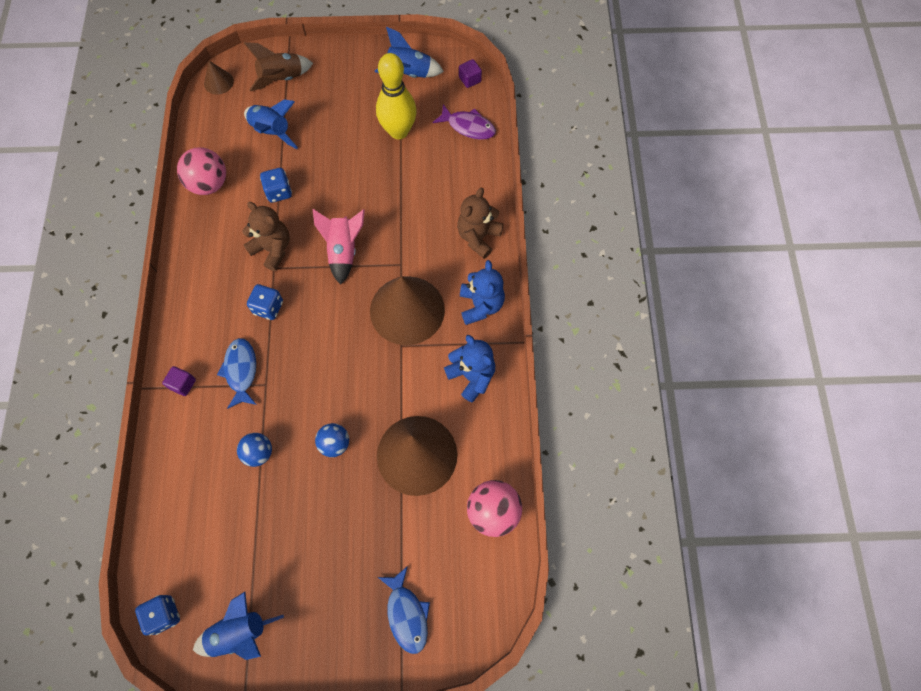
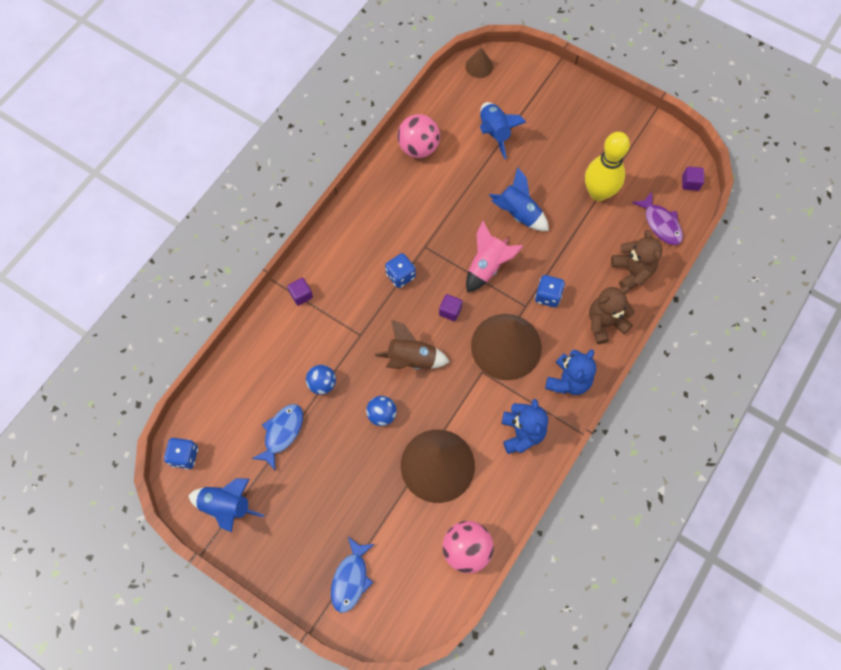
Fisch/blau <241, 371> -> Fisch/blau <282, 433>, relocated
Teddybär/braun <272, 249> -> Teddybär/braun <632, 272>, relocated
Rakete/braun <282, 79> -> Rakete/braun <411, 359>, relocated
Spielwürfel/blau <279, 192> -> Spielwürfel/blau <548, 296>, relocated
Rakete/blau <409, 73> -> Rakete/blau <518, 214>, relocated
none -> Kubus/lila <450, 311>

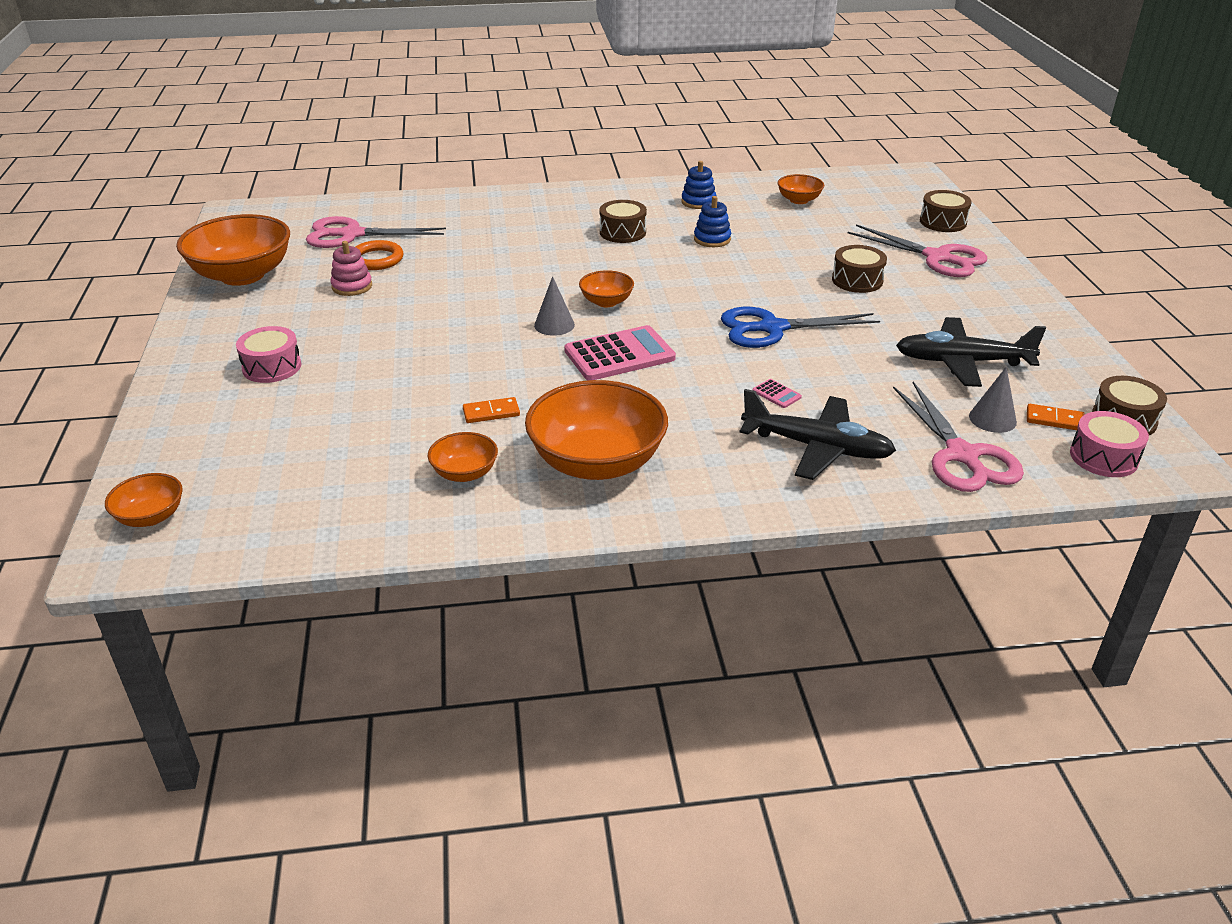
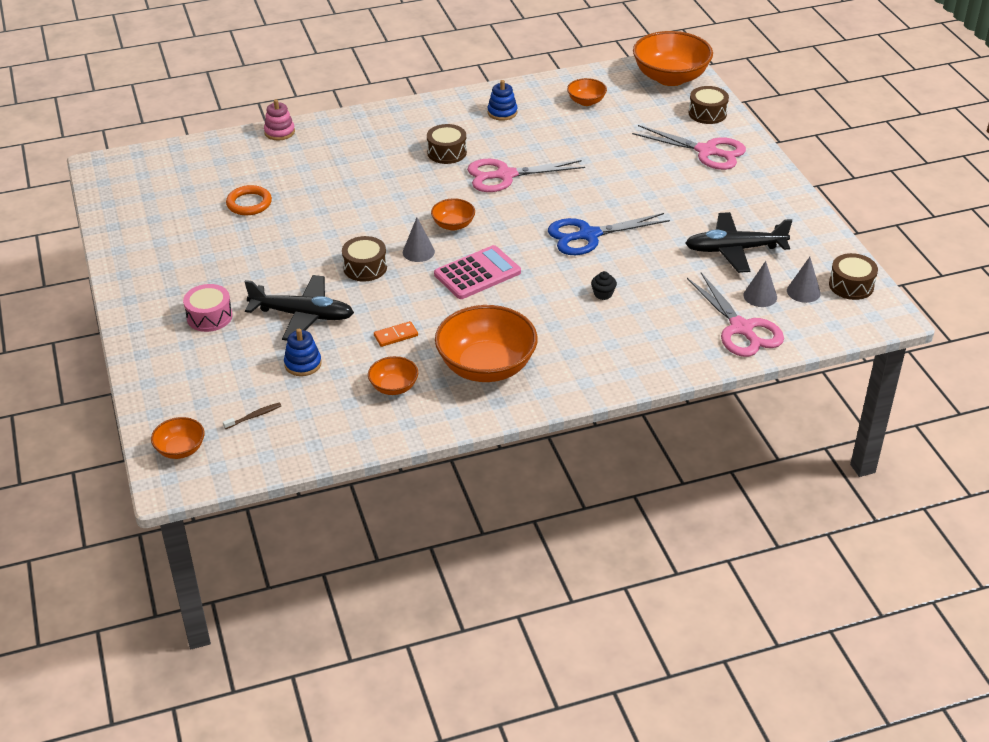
Schüssel/orange <242, 275> -> Schüssel/orange <670, 77>, relocated
Schere/rosa <352, 235> -> Schere/rosa <505, 175>, relocated
Stapelspielzeug/rosa <352, 286> -> Stapelspielzeug/rosa <279, 132>, relocated
Stapelspielzeug/blau <712, 239> -> Stapelspielzeug/blau <303, 364>, relocated
Flugzeug/schwarz <817, 447> -> Flugzeug/schwarz <303, 315>, relocated
Taschenrechner/rosa <776, 394> -> Muffin/schwarz <603, 294>
Trommel/braun <857, 280> -> Trommel/braun <365, 267>, relocated
Dominostein/orange <1054, 420> -> Kegel/grau <803, 292>
Trommel/rosa <1103, 457> -> none
none -> Zahnbürste/braun <254, 416>

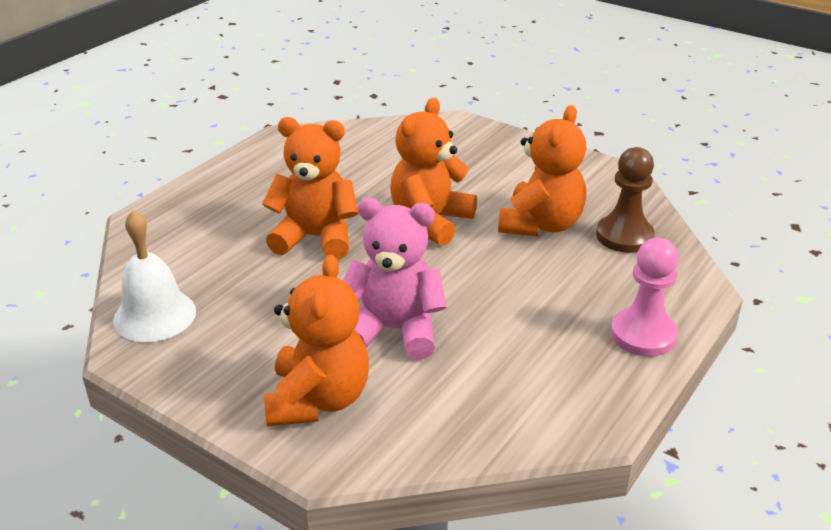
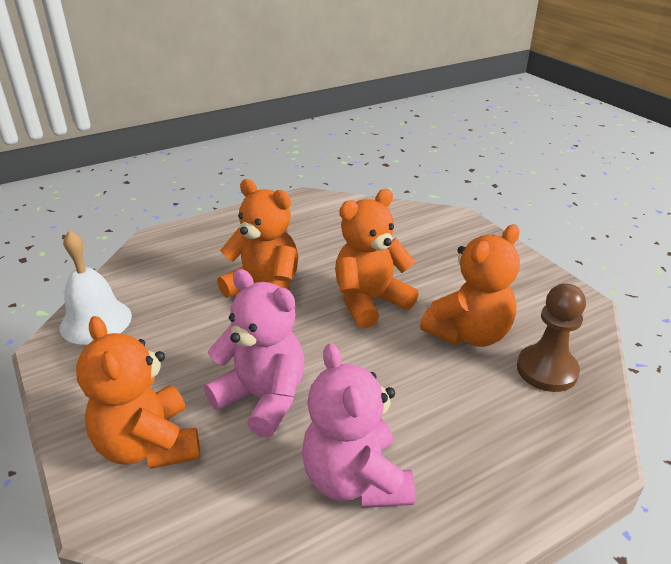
Teddybär/orange <318, 400> -> Teddybär/orange <149, 445>, 120 degrees clockwise
Bauer/rosa <643, 335> -> none
none -> Teddybär/rosa <355, 479>

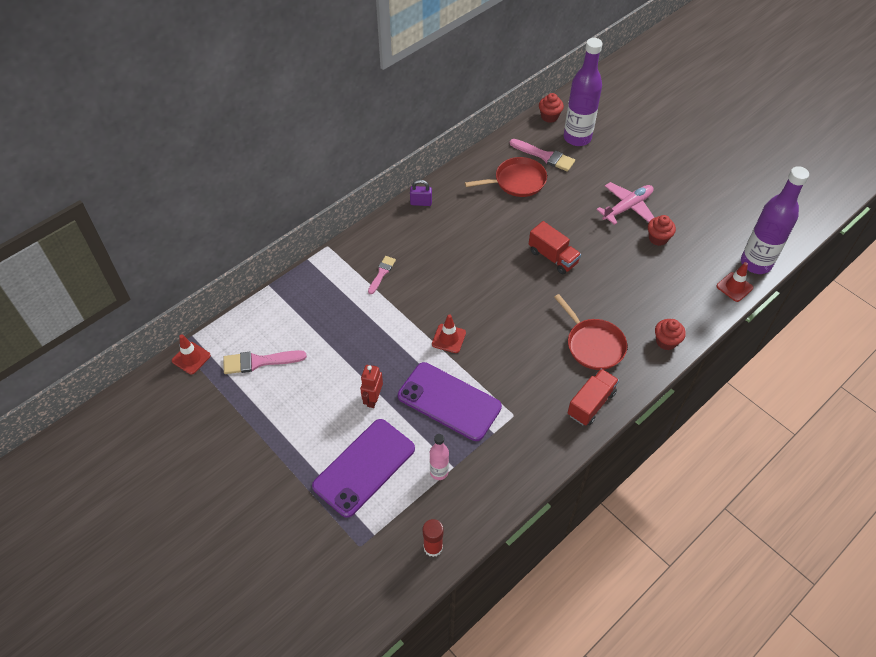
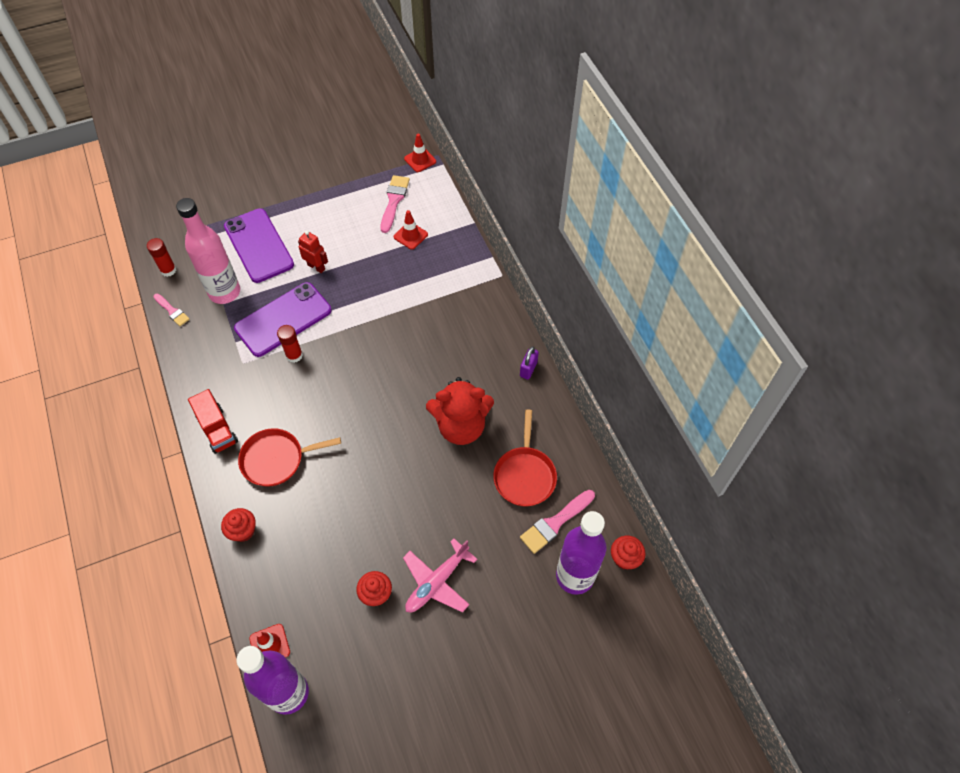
Pinsel/rosa <382, 273> -> Pinsel/rosa <172, 311>, relocated
Flasche/rosa <439, 472> -> Flasche/rosa <224, 292>, x2.00
Leitkegel/rot <448, 338> -> Leitkegel/rot <410, 236>, relocated
Lastwagen/rot <553, 257> -> none
Flugzeug/rosa <627, 207> -> Flugzeug/rosa <437, 582>, 60 degrees clockwise
none -> Klebestift/rot <294, 355>
none -> Teddybär/rot <461, 426>

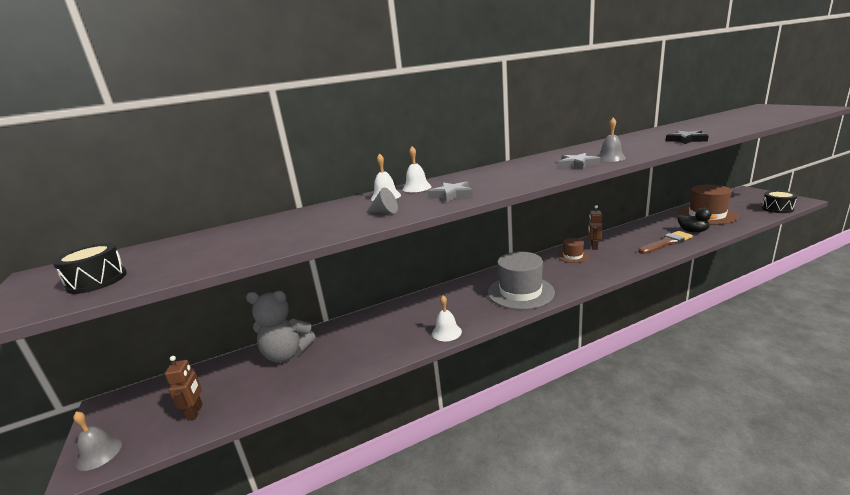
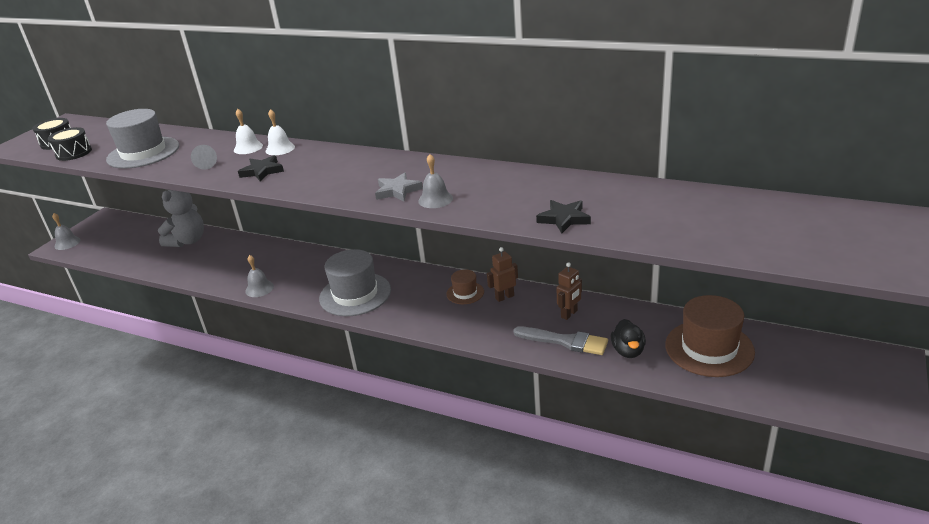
Roboter/braun <195, 412> -> Roboter/braun <569, 314>, relocated
Teddybär/grau <287, 354> -> Teddybär/grau <188, 241>, 120 degrees counterclockwise
Stern/grau <452, 195> -> Stern/schwarz <262, 171>
Glocke/weiß <446, 332> -> Glocke/grau <259, 288>
Pinsel/braun <666, 243> -> Pinsel/grau <565, 341>
Trommel/schwarz <777, 208> -> Trommel/schwarz <74, 153>, relocated
none -> Hut/grau <143, 153>

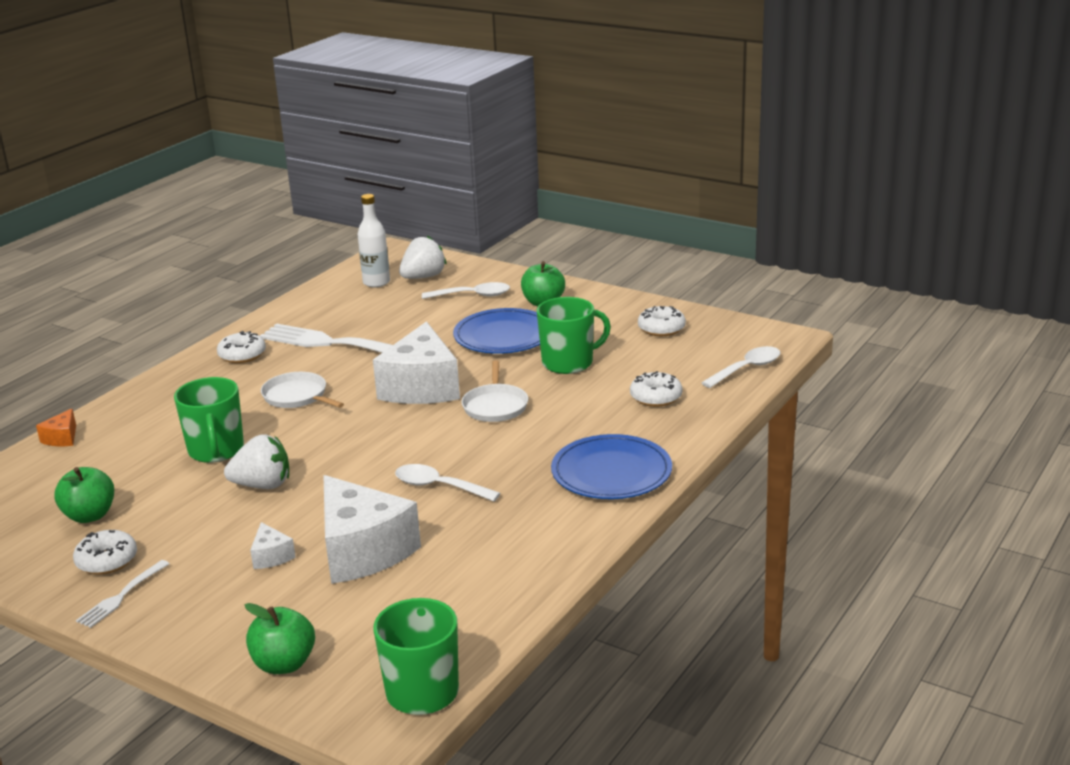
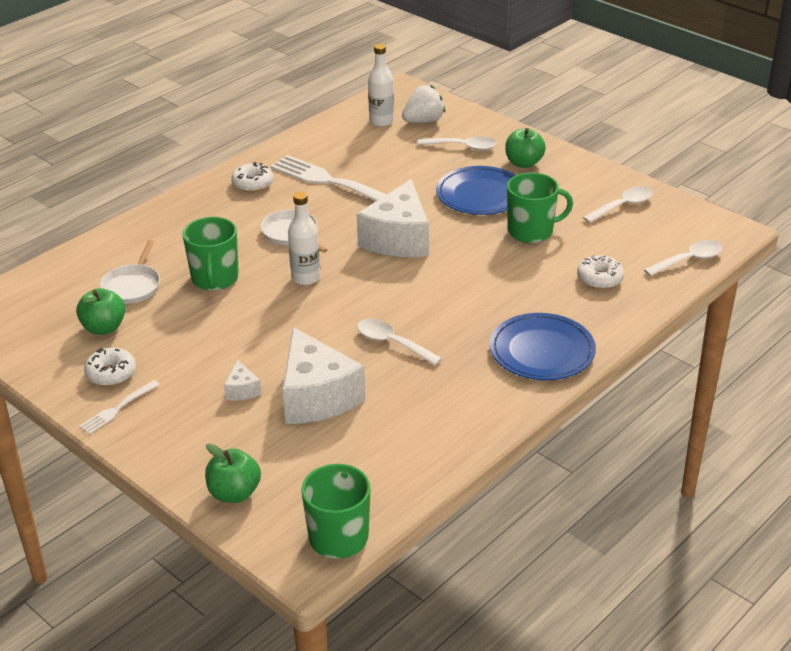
Käse/orange <62, 438> -> none
Erdbeere/weiß <263, 485> -> none
Pfanne/weiß <495, 406> -> Pfanne/weiß <132, 286>, relocated
Donut/weiß <661, 328> -> Löffel/weiß <623, 206>
none -> Flasche/weiß <305, 278>

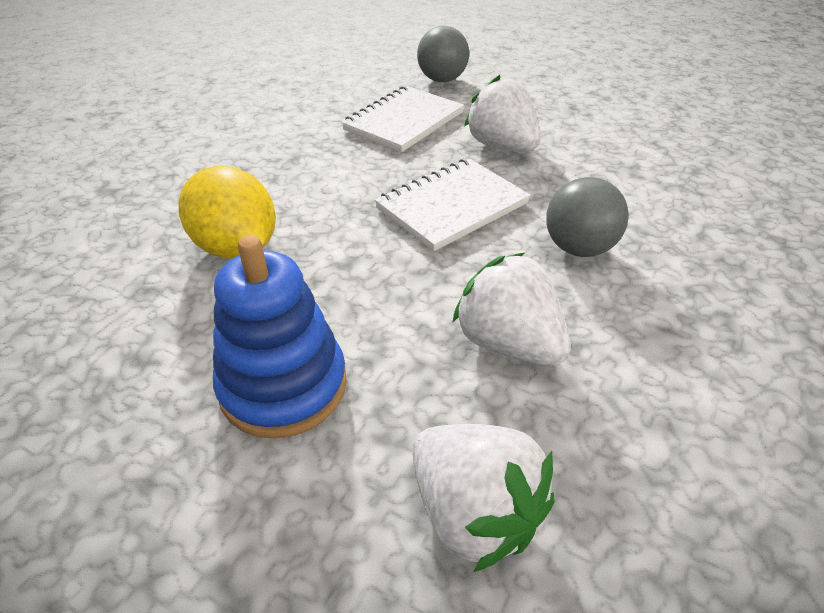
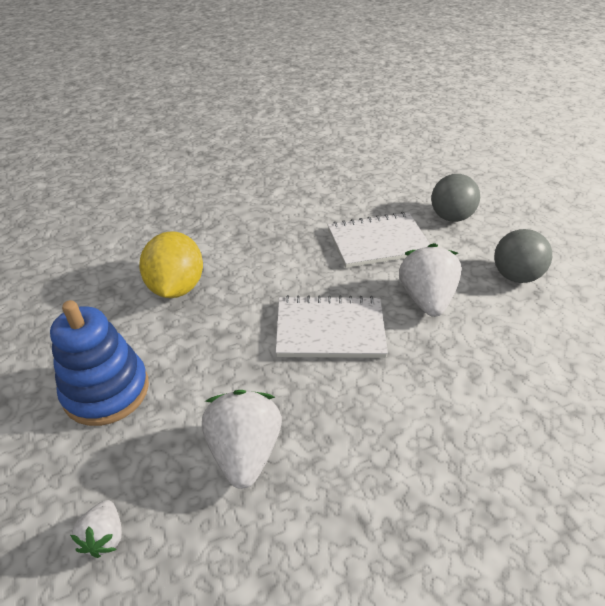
Erdbeere/weiß <473, 512> -> Erdbeere/weiß <104, 536>, x0.53
Ball/grau <578, 248> -> Ball/grau <515, 276>, relocated

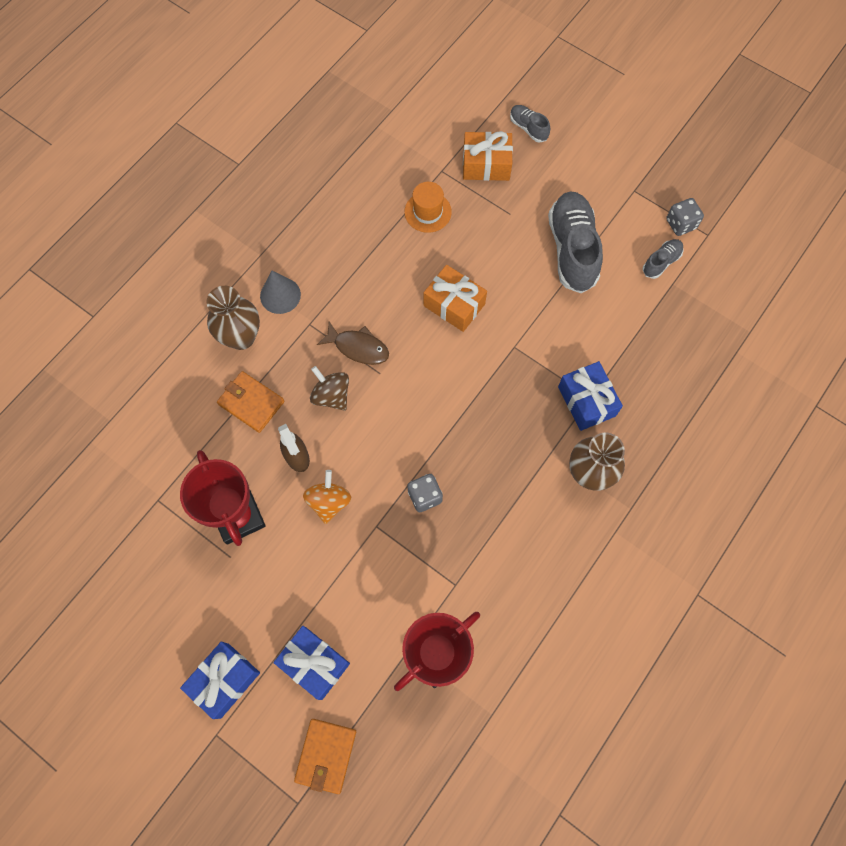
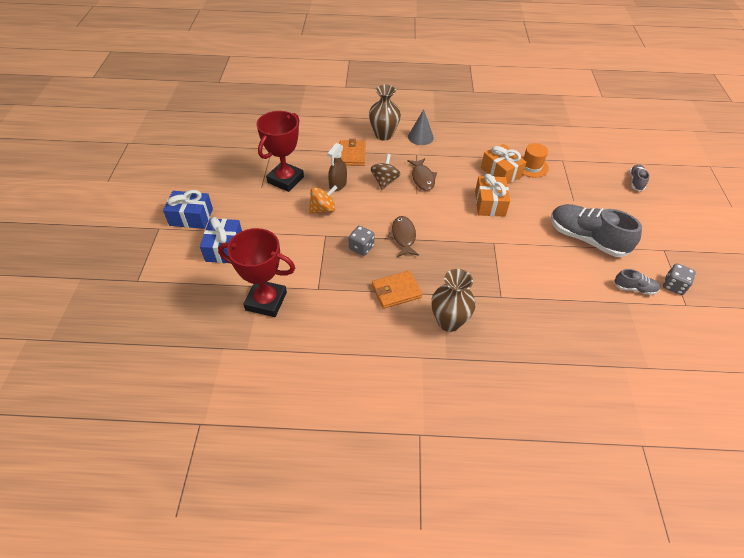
Geldbörse/orange <326, 755> -> Geldbörse/orange <396, 291>, relocated
Geschenk/orange <486, 165> -> Geschenk/orange <501, 172>, relocated
Schuh/grau <572, 249> -> Schuh/grau <586, 239>, 105 degrees counterclockwise
Geschenk/blau <586, 401> -> none
none -> Fisch/braun <403, 236>

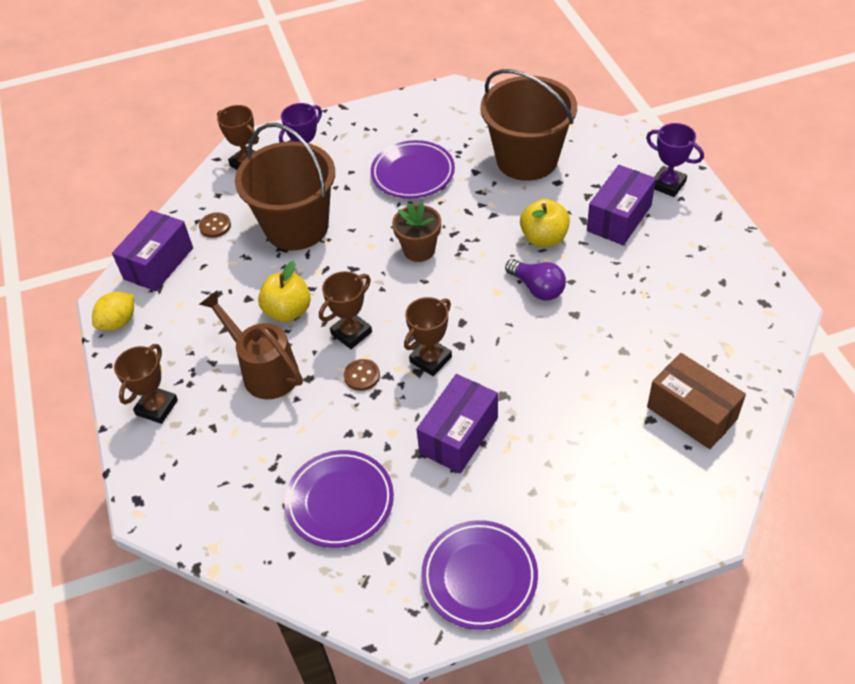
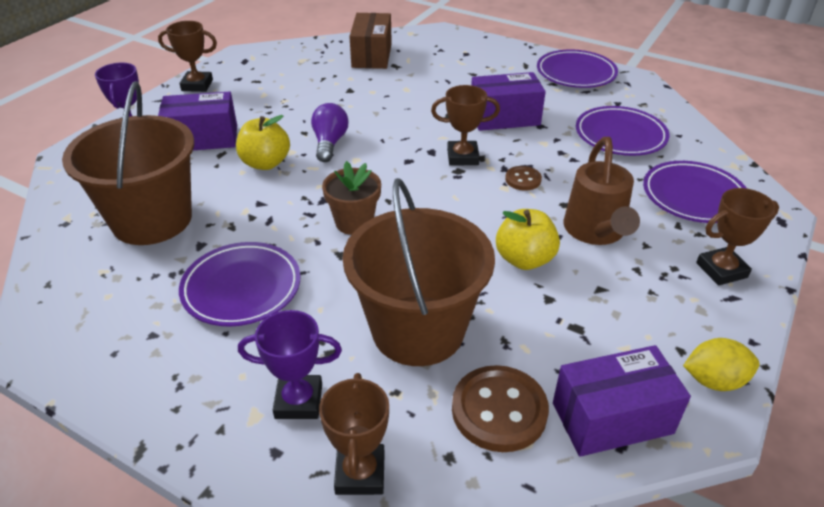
Knopf/braun <215, 226> -> Knopf/braun <499, 410>, x1.87
Pokal/braun <351, 333> -> Pokal/braun <197, 85>, relocated
none -> Teller/lila <693, 197>

